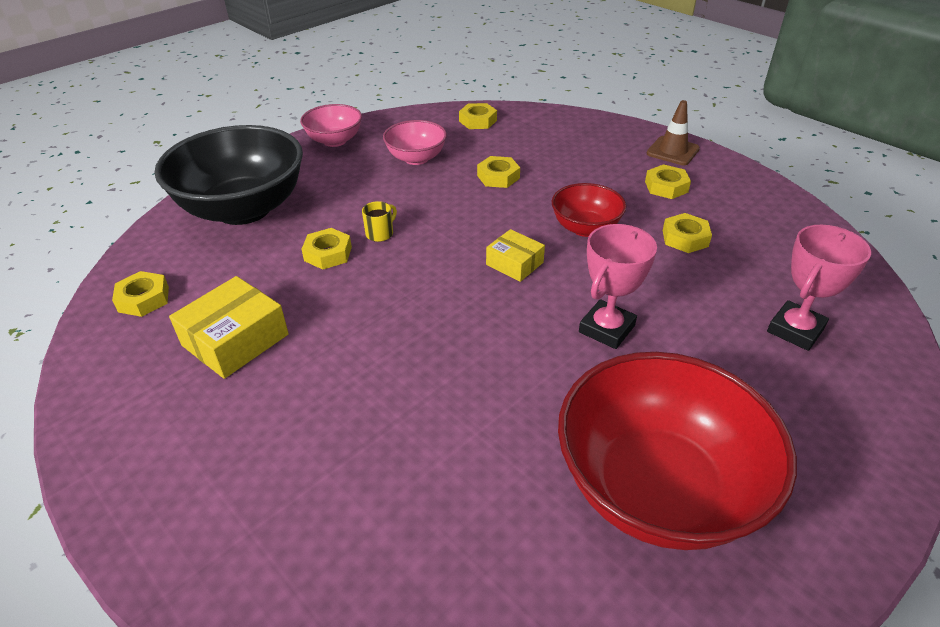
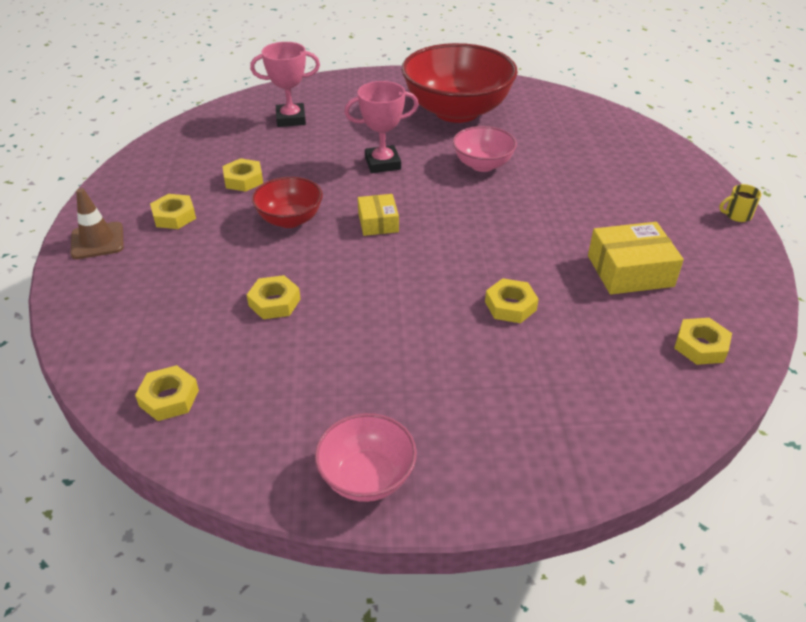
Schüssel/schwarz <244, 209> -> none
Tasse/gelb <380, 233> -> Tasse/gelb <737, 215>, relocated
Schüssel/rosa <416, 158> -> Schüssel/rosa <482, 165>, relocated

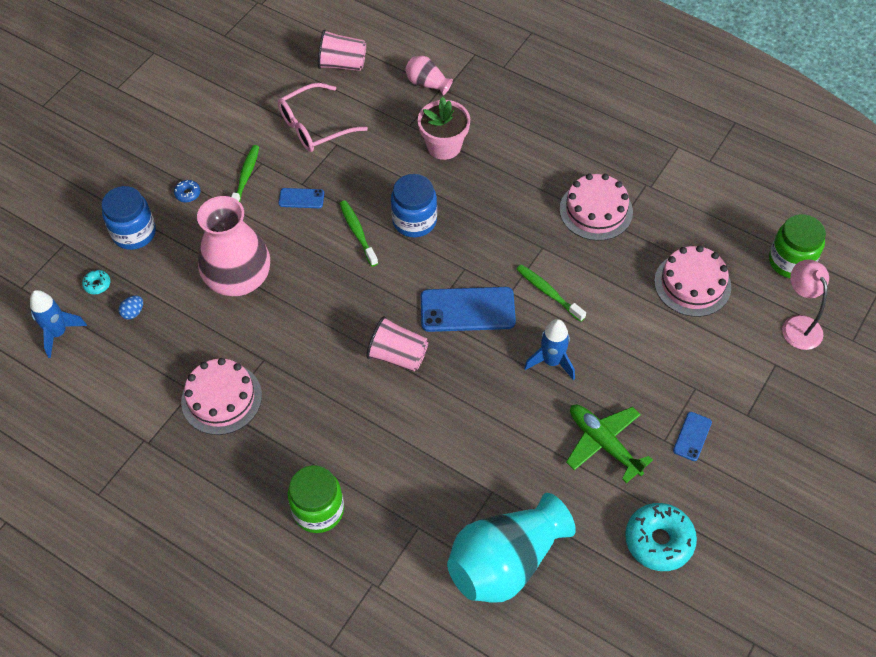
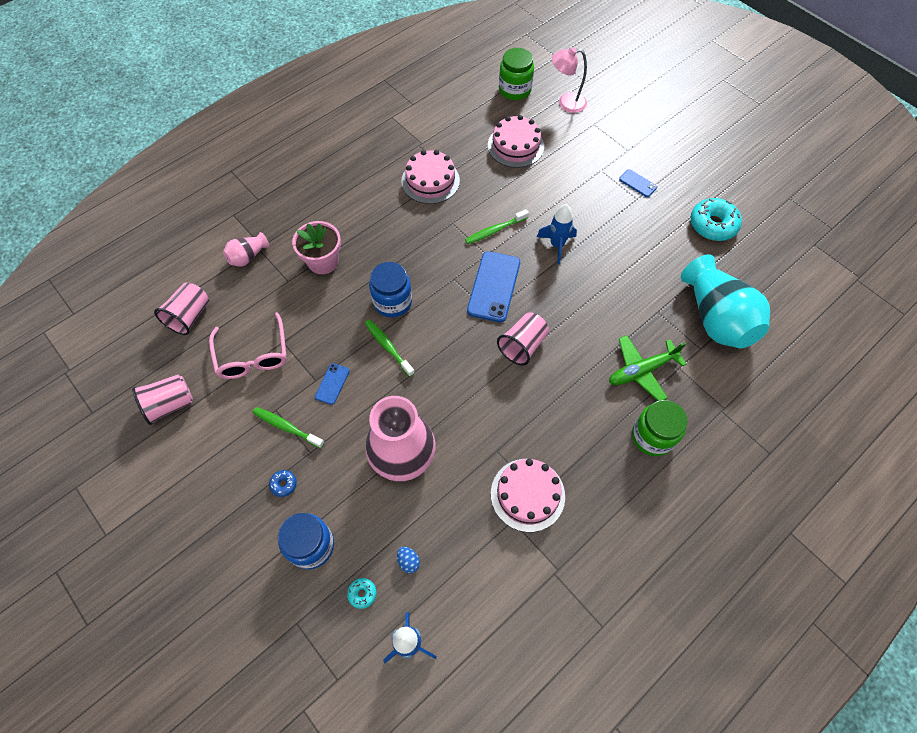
Zahnbürste/grün <357, 232> -> Zahnbürste/grün <388, 347>, 60 degrees clockwise
Flugzeug/grün <603, 443> -> Flugzeug/grün <641, 371>, relocated
none -> Becher/rosa <170, 404>

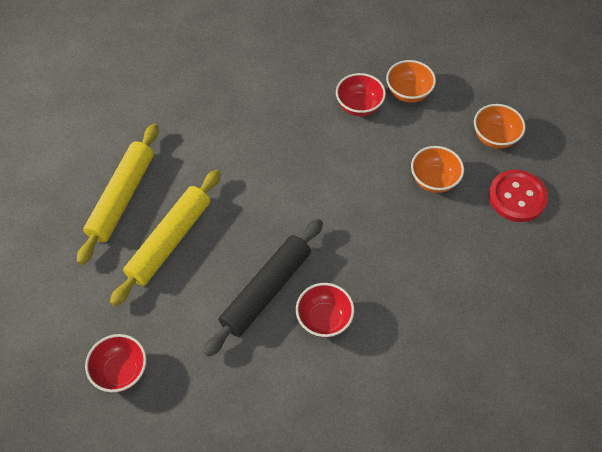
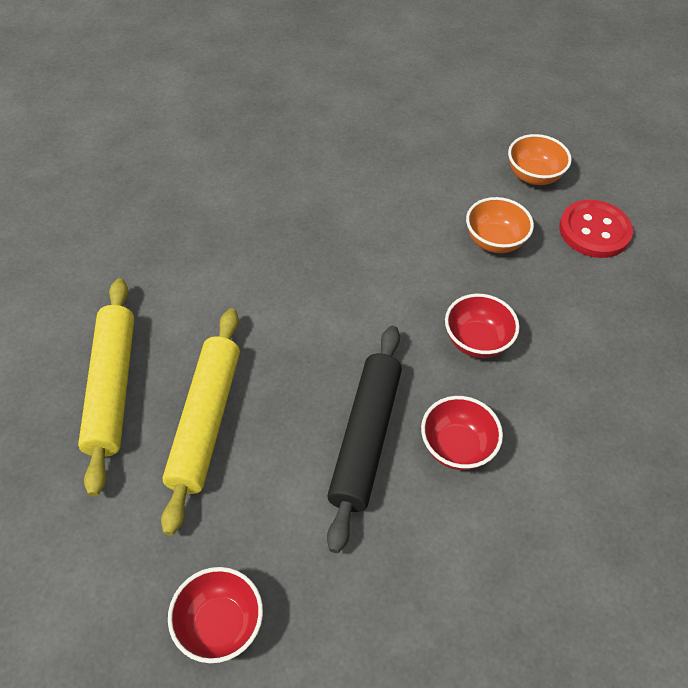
Schüssel/rot <359, 106> -> Schüssel/rot <476, 341>, relocated
Schüssel/orange <408, 93> -> none

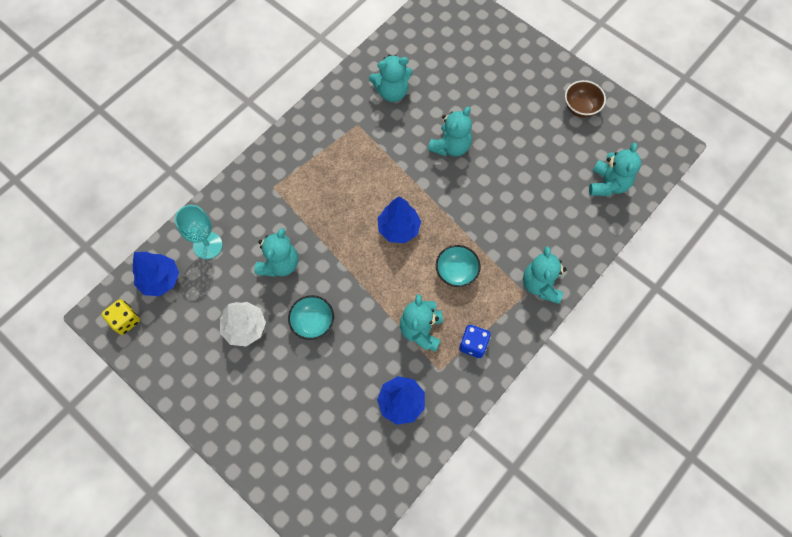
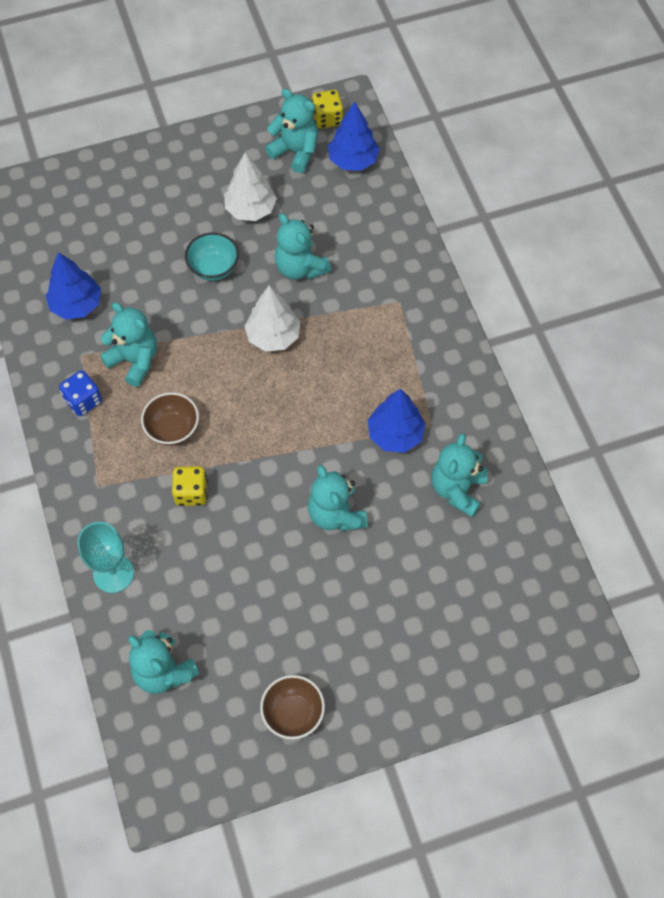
Kelch/türkis <208, 245> -> Kelch/türkis <113, 573>, relocated
Baum/blau <399, 228> -> Baum/blau <395, 434>, relocated
Schüssel/türkis <456, 272> -> Schüssel/braun <173, 429>
Teddybär/türkis <541, 284> -> Teddybär/türkis <295, 152>, relocated
none -> Spielwürfel/gelb <191, 493>
none -> Baum/weiß <273, 336>

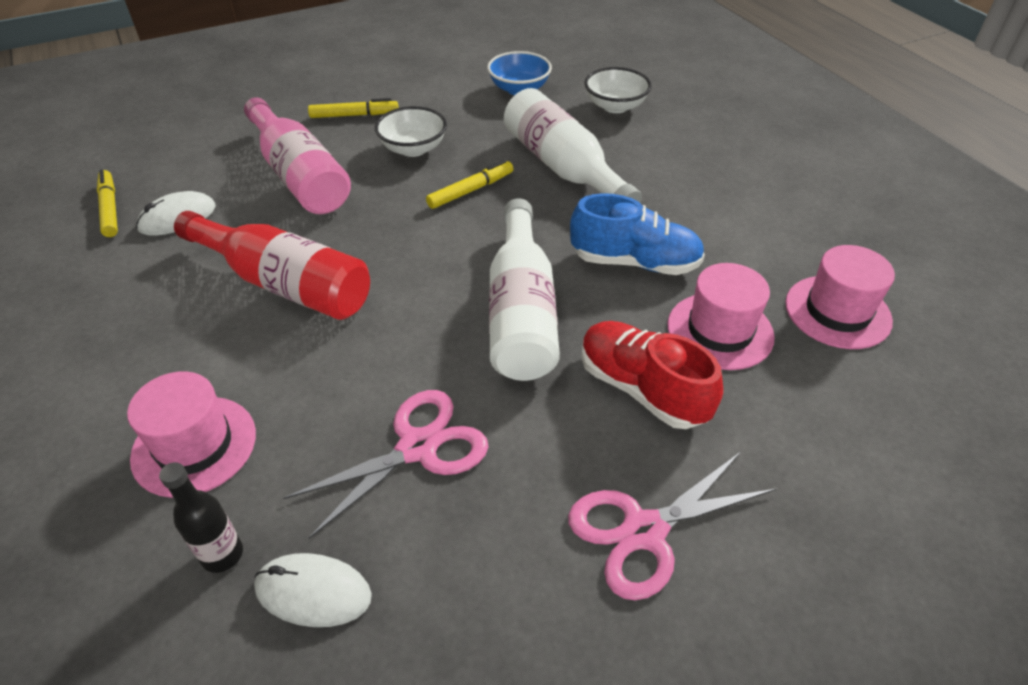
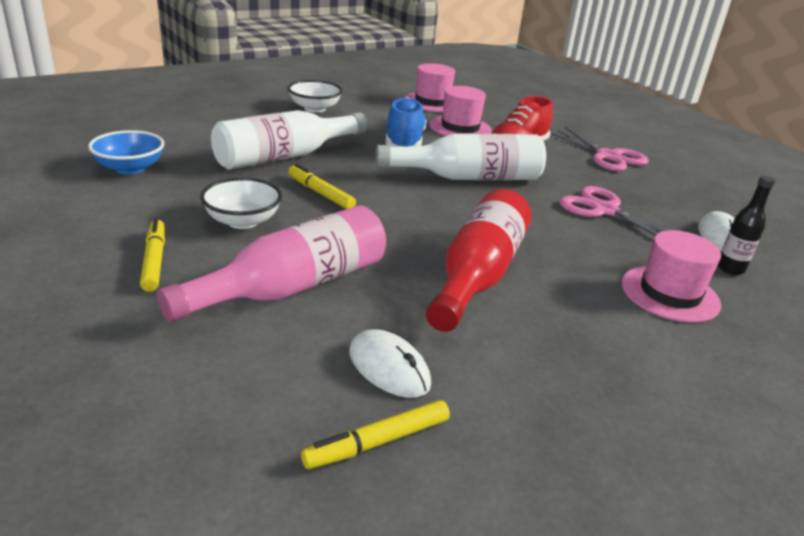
Schüssel/weiß <615, 106> -> Schüssel/weiß <314, 108>, relocated

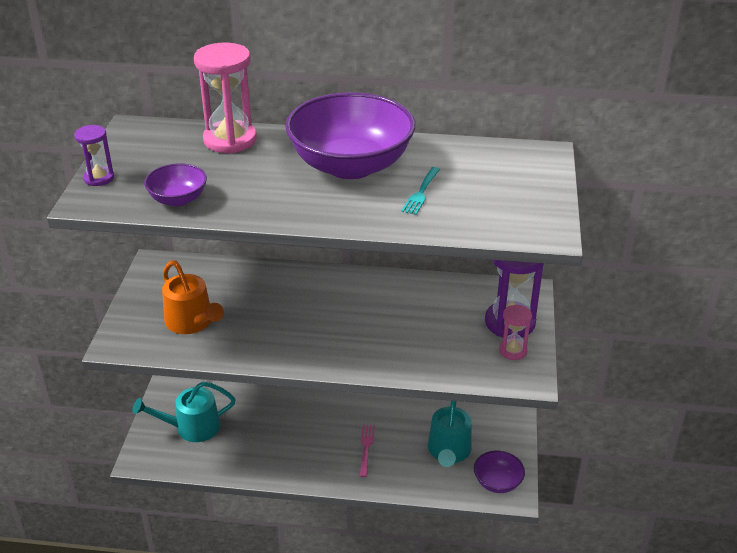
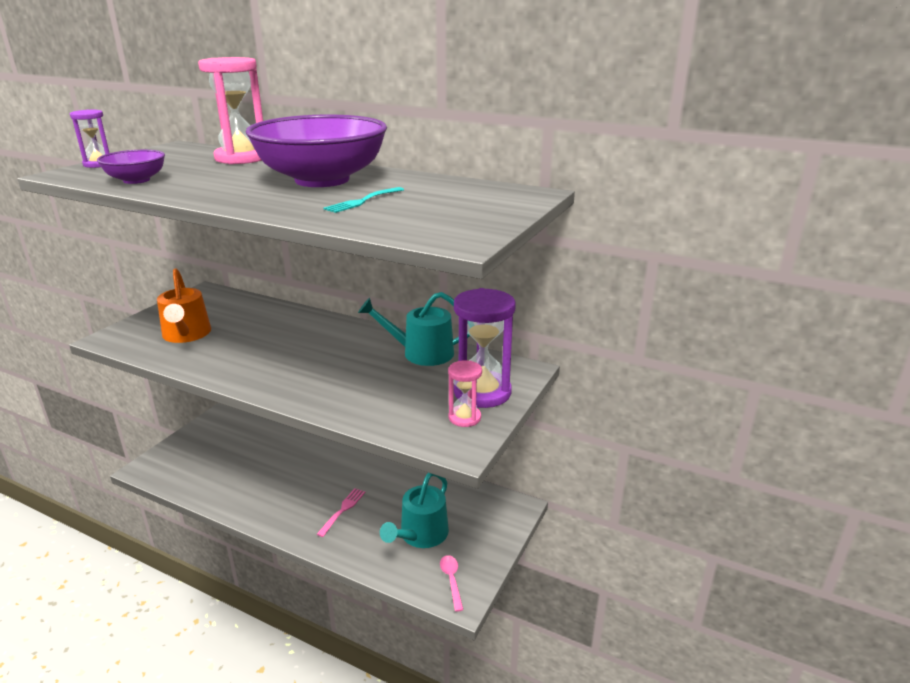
Gießkanne/türkis <192, 427> -> Gießkanne/türkis <421, 353>, relocated
Schüssel/lila <497, 482> -> Löffel/rosa <451, 580>

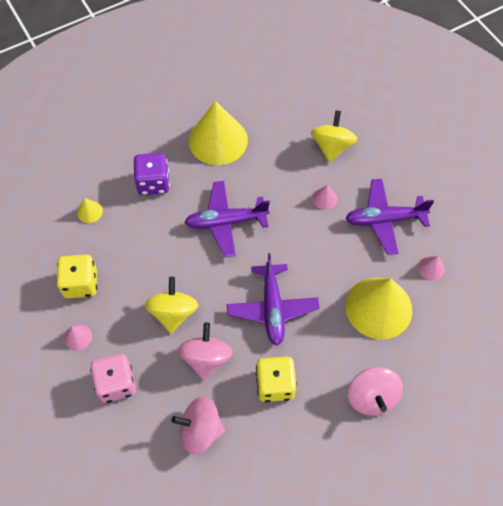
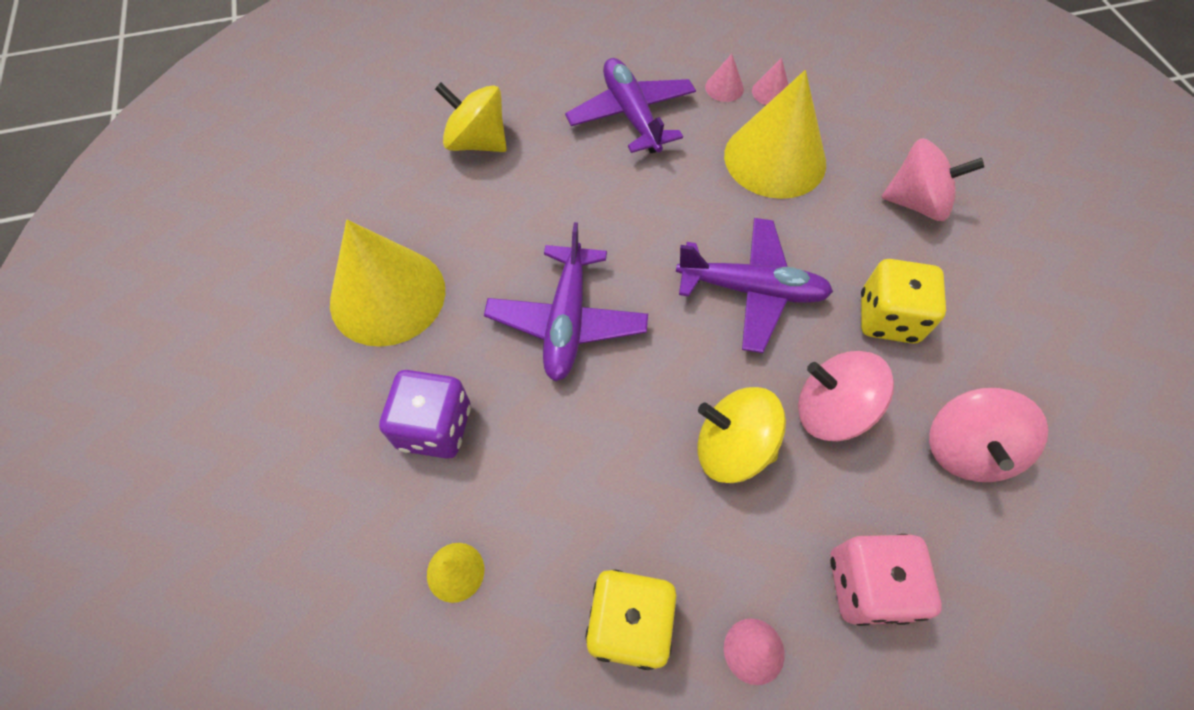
Kegel/rosa <324, 199> -> Kegel/rosa <771, 92>, relocated
Flugzeug/lila <384, 220> -> Flugzeug/lila <631, 115>, 150 degrees clockwise

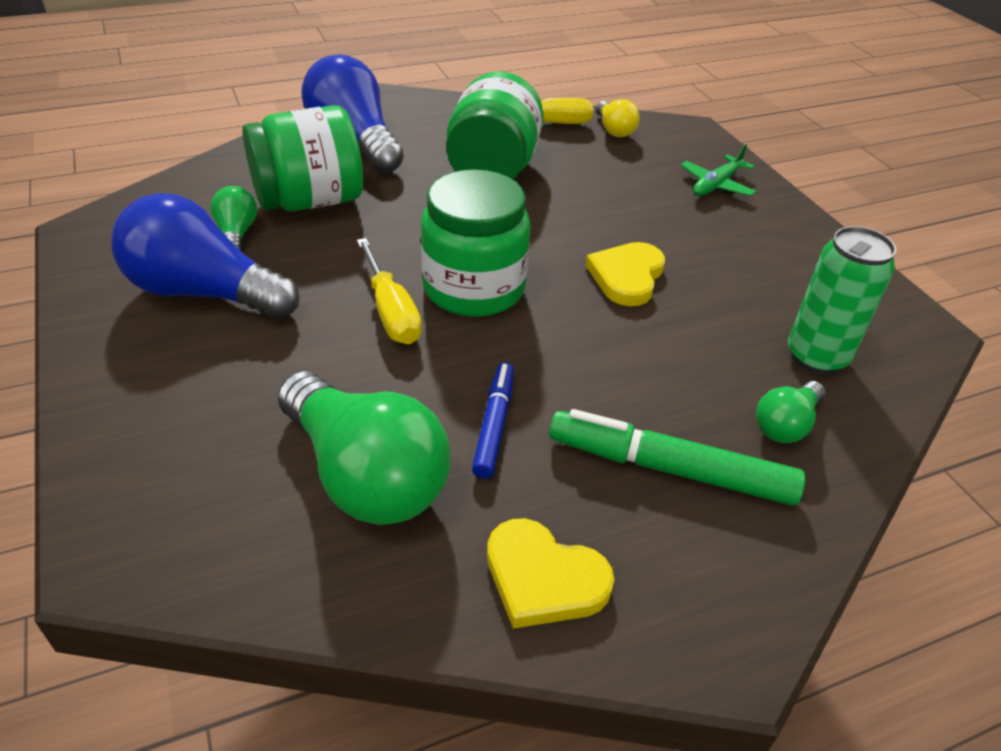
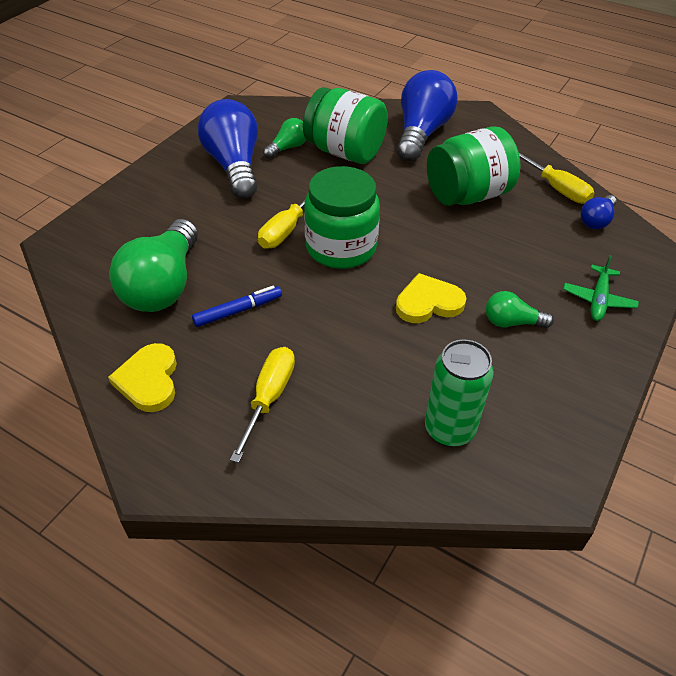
Filzstift/grün <670, 469> -> Schraubenzieher/gelb <269, 397>
Glühbirne/gelb <614, 130> -> Glühbirne/blau <596, 220>
Flugzeug/grün <716, 185> -> Flugzeug/grün <598, 299>, 75 degrees counterclockwise
Glühbirne/grün <786, 424> -> Glühbirne/grün <512, 322>, relocated

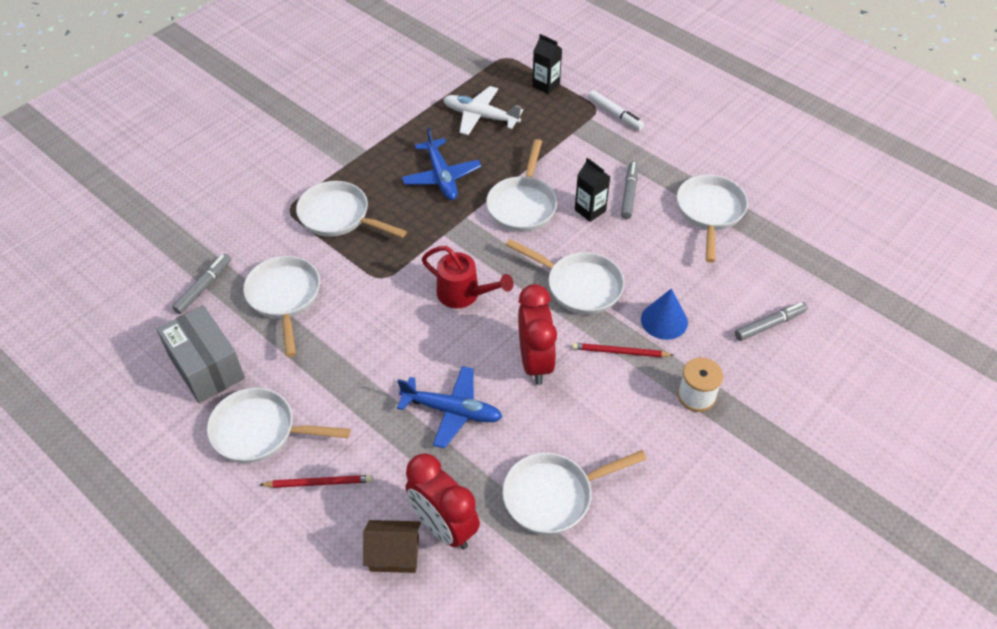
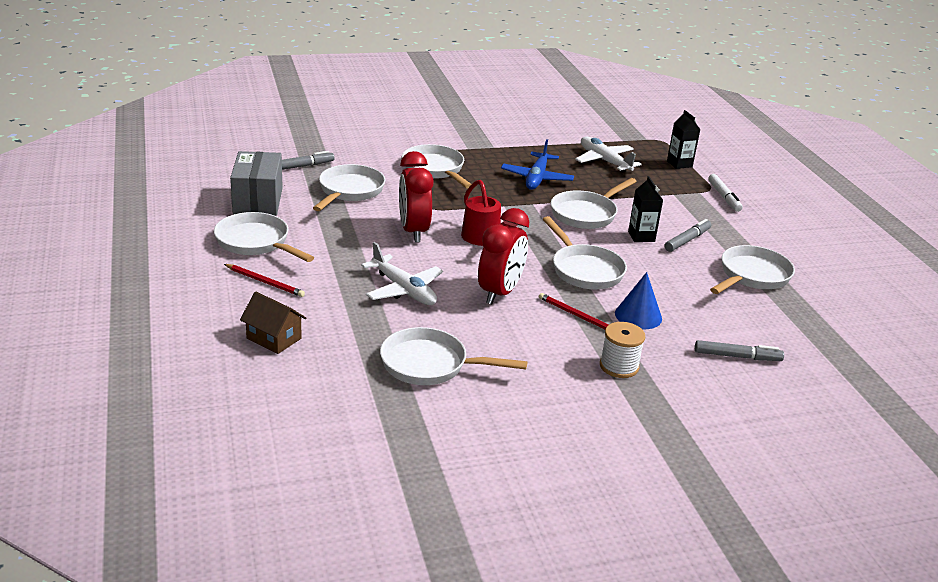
Flugzeug/blau <451, 411> -> Flugzeug/weiß <403, 289>
Wecker/rot <444, 527> -> Wecker/rot <413, 231>, relocated

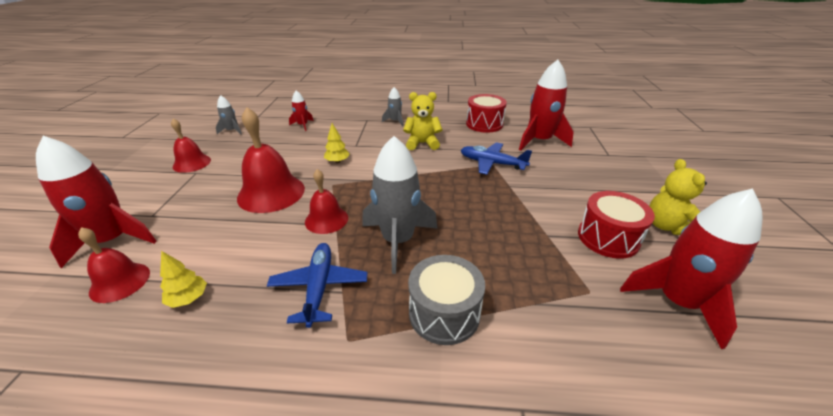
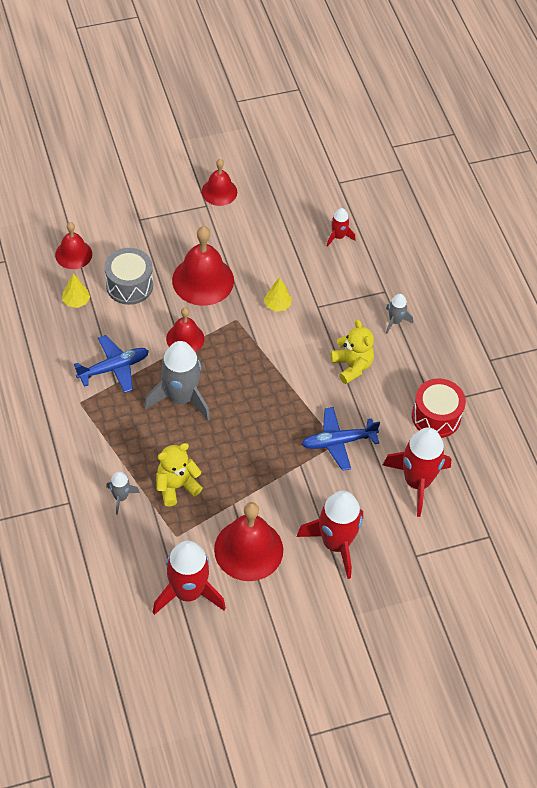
Rakete/rot <113, 240> -> Rakete/rot <336, 544>, relocated
Rakete/grau <232, 131> -> Rakete/grau <121, 497>, relocated
Trommel/grau <444, 313> -> Trommel/grau <129, 285>, relocated
Flugzeug/blau <492, 163> -> Flugzeug/blau <338, 442>, 105 degrees counterclockwise
Trommel/rot <608, 238> -> Glocke/rot <248, 549>
Teddybär/gelb <667, 226> -> Teddybär/gelb <176, 486>, relocated

